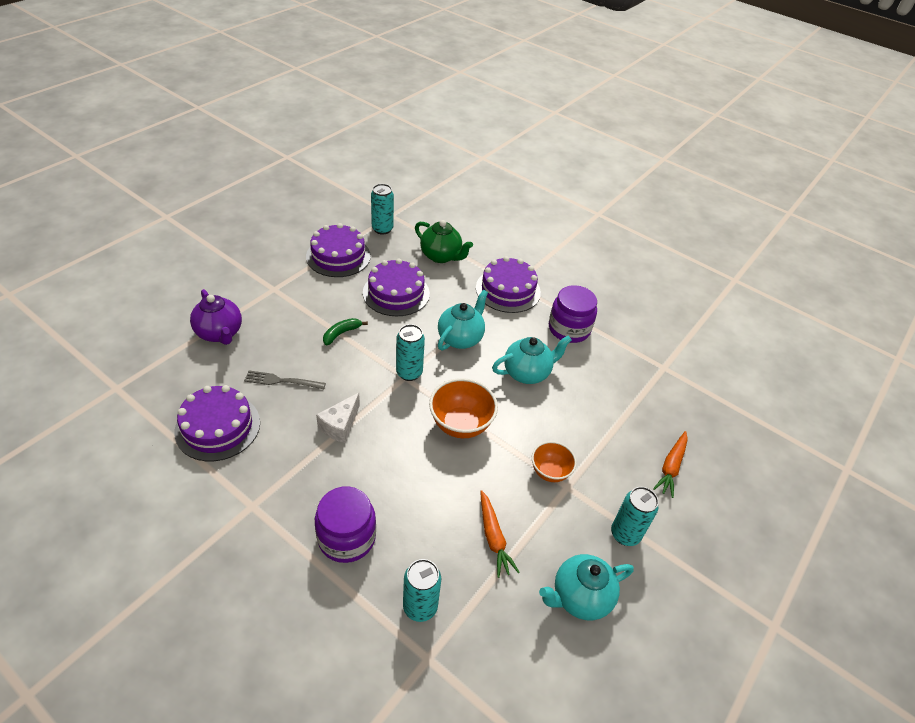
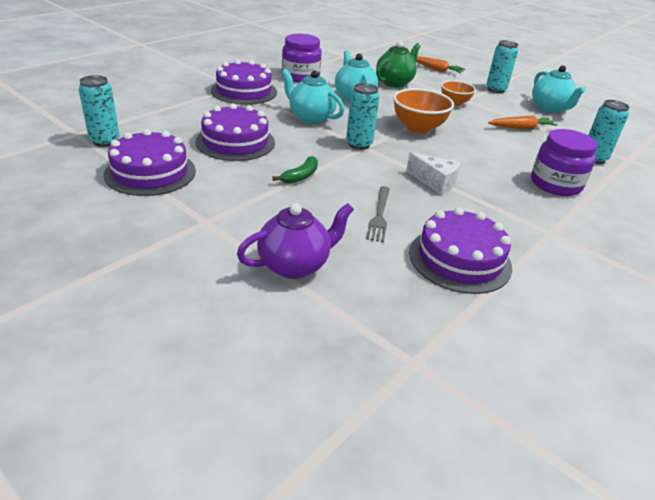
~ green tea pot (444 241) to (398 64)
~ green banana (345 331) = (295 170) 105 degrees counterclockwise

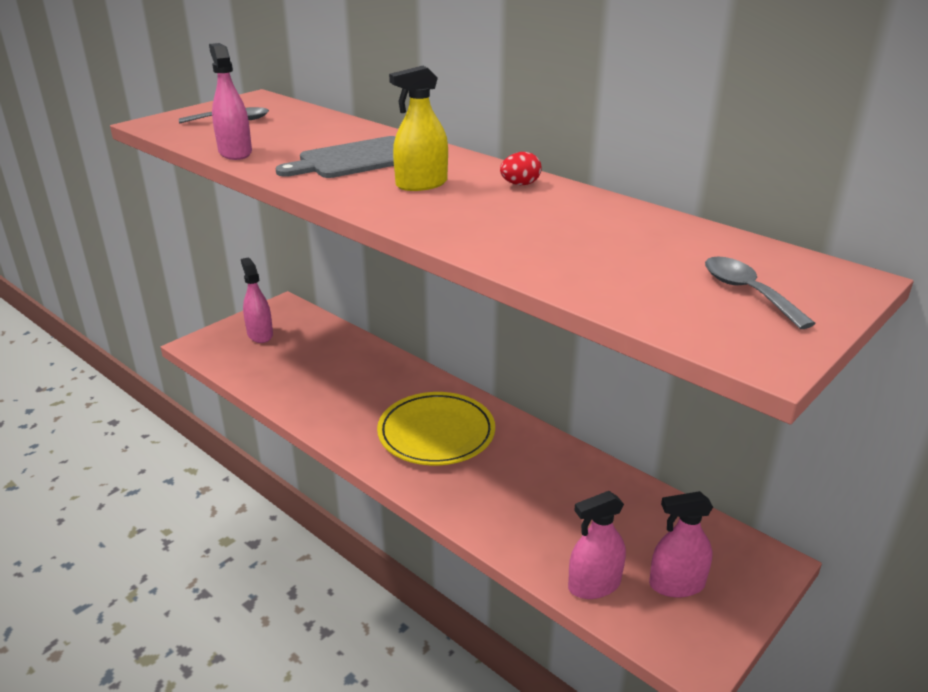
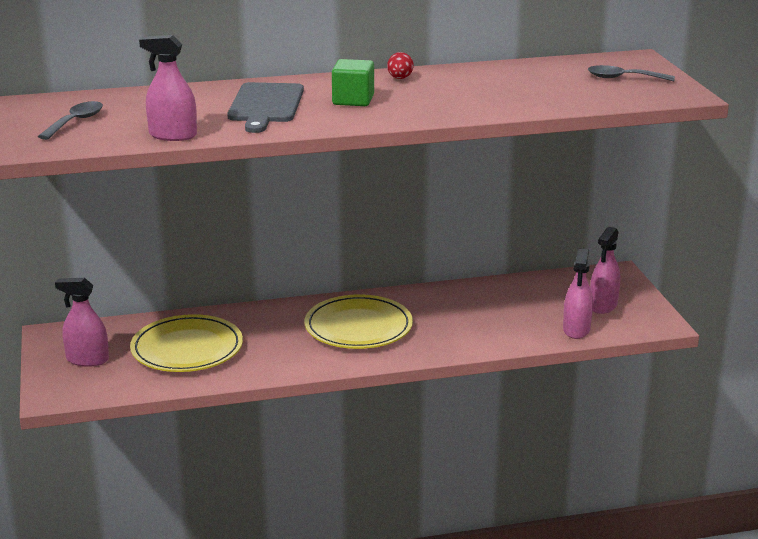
~ yellow spray bottle (418 128) to green solid cube (353 82)
+ yellow flat dish (186 343)

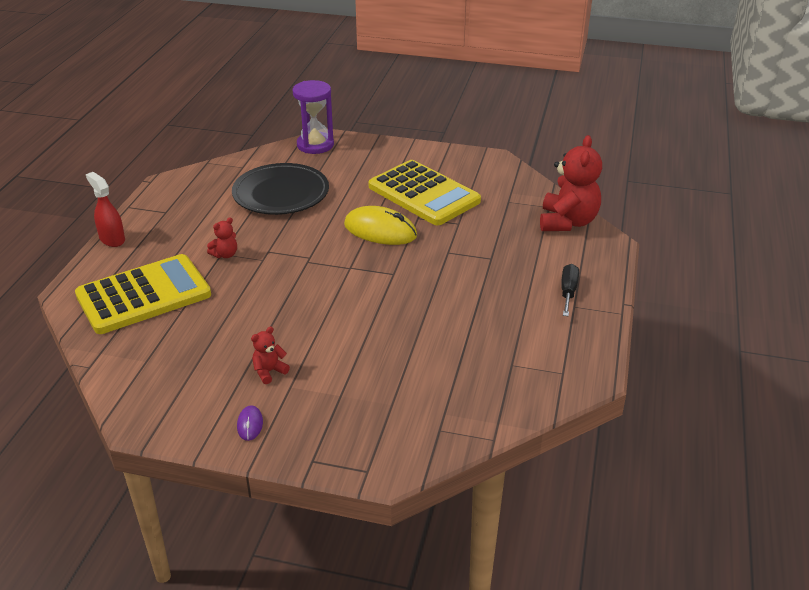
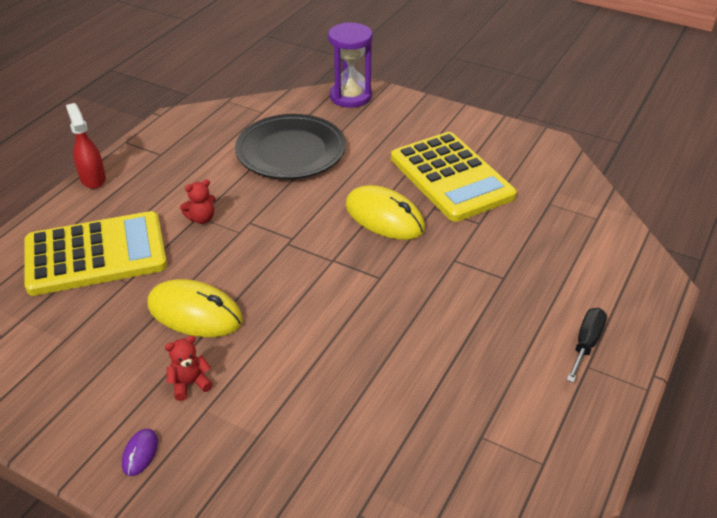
- crimson teddy bear (571 183)
+ yellow PC mouse (195 308)

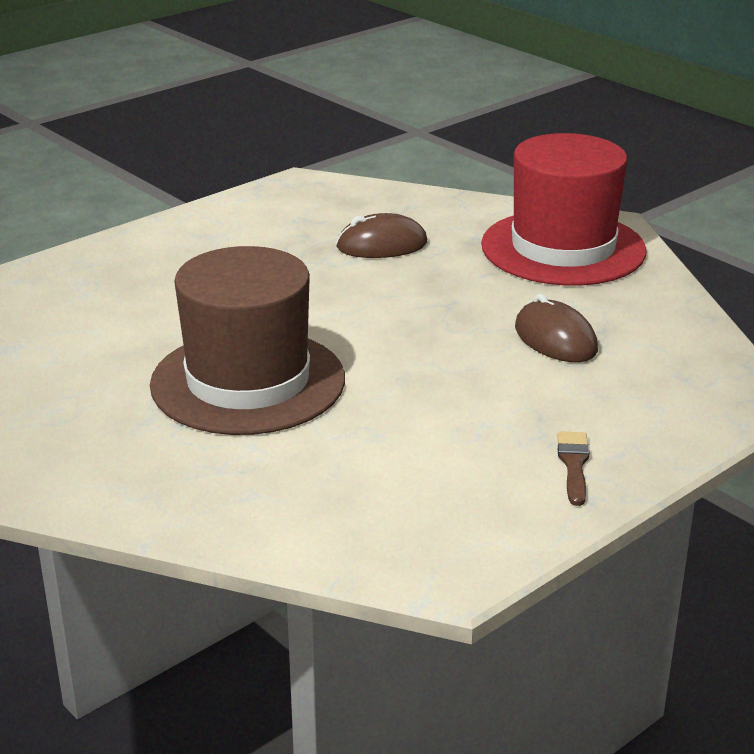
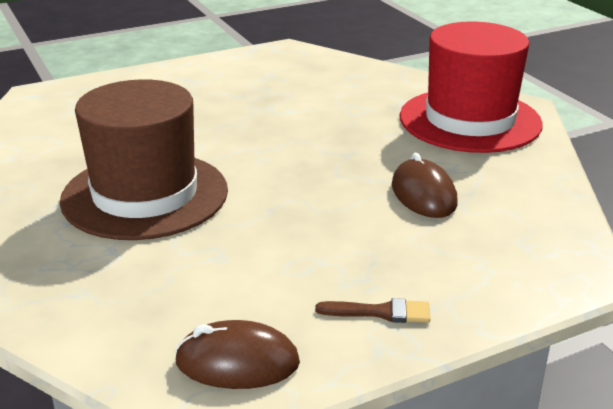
~ brown PC mouse (381 235) to (237 354)
~ brown paint brush (574 468) = (372 310) 75 degrees clockwise

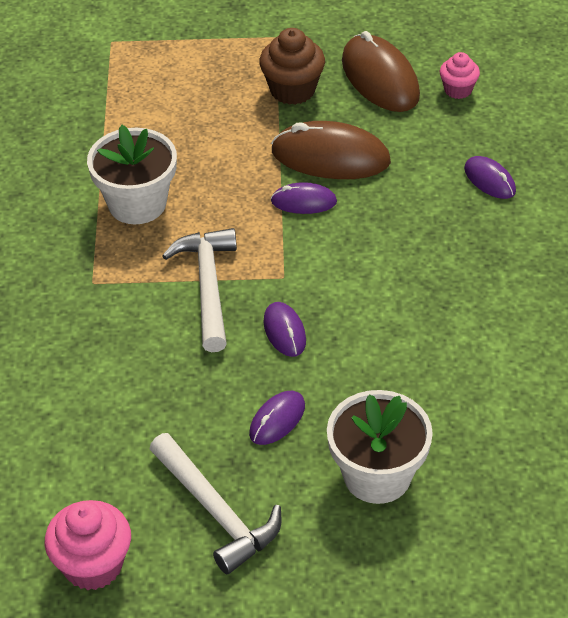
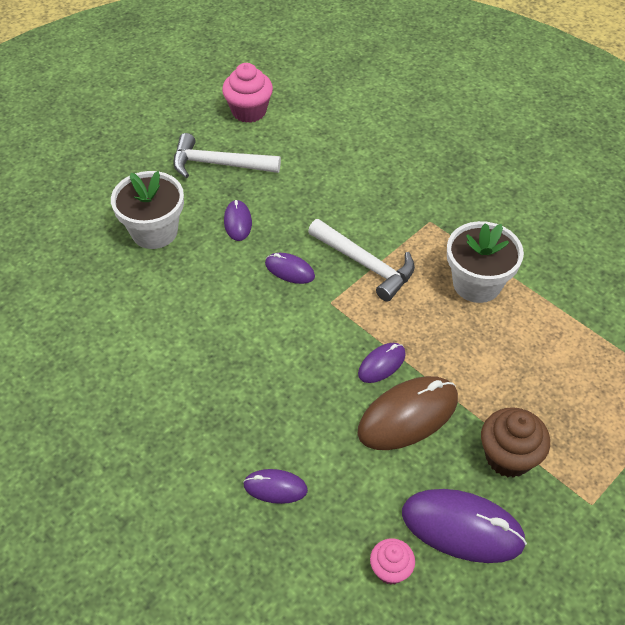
~ brown PC mouse (381 71) to violet PC mouse (464 526)

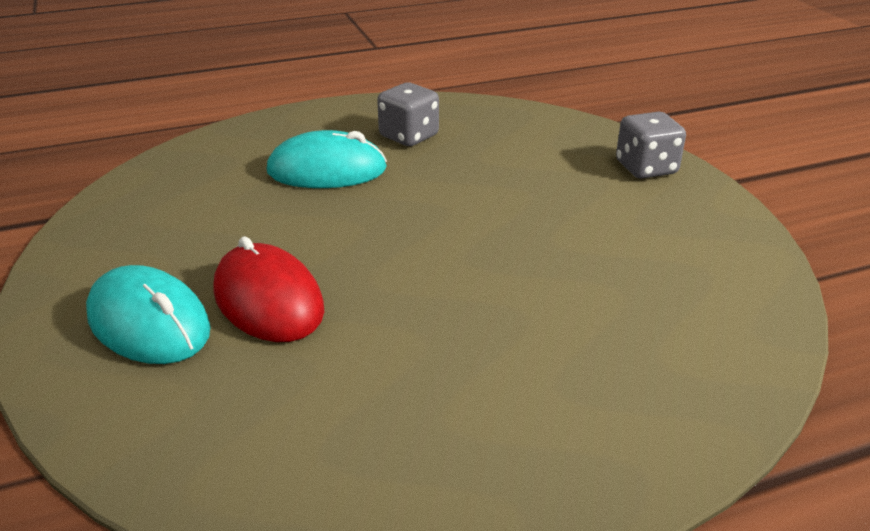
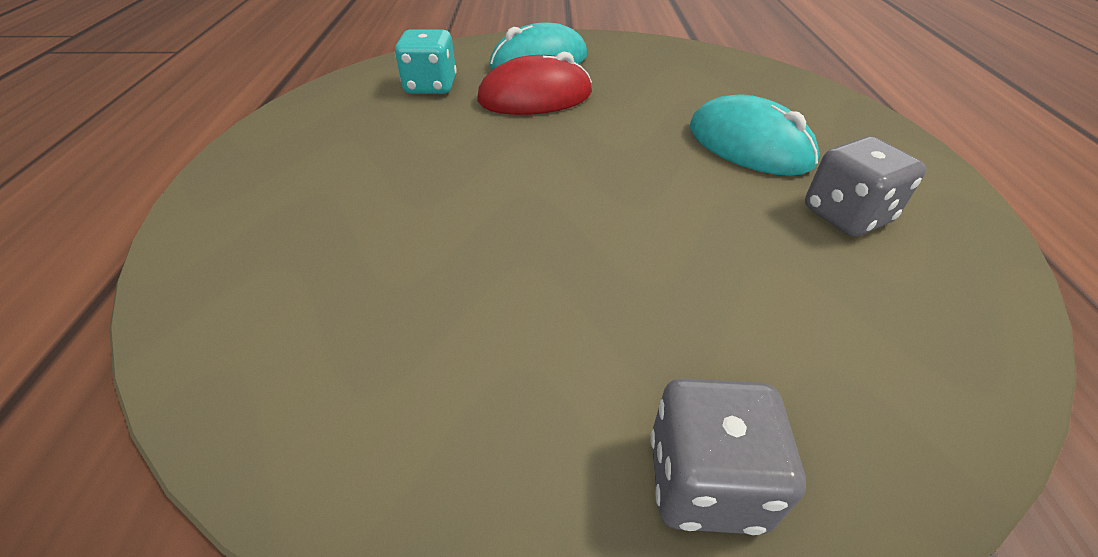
~ teal PC mouse (327 159) = (755 135) 60 degrees counterclockwise
+ teal game die (426 61)

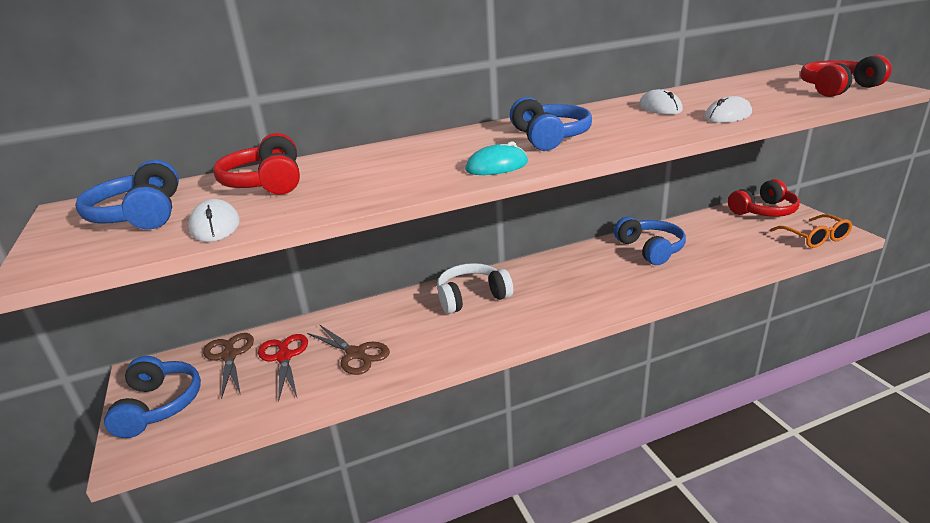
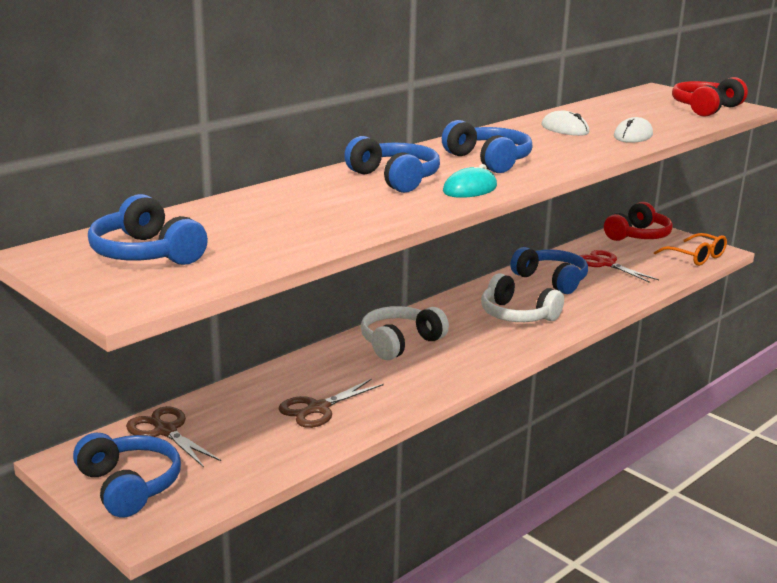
- crimson headphones (256 164)
- pure white PC mouse (214 220)
~ brown scissors (348 349) = (331 403) 120 degrees clockwise
~ crimson scissors (283 368) to (619 266)
+ royal blue headphones (392 164)
+ pure white headphones (522 297)

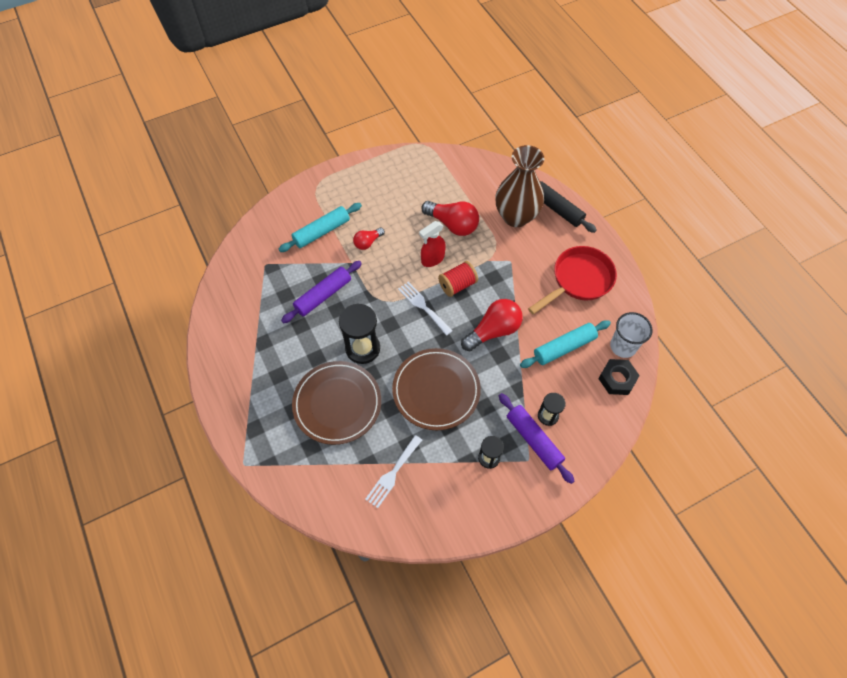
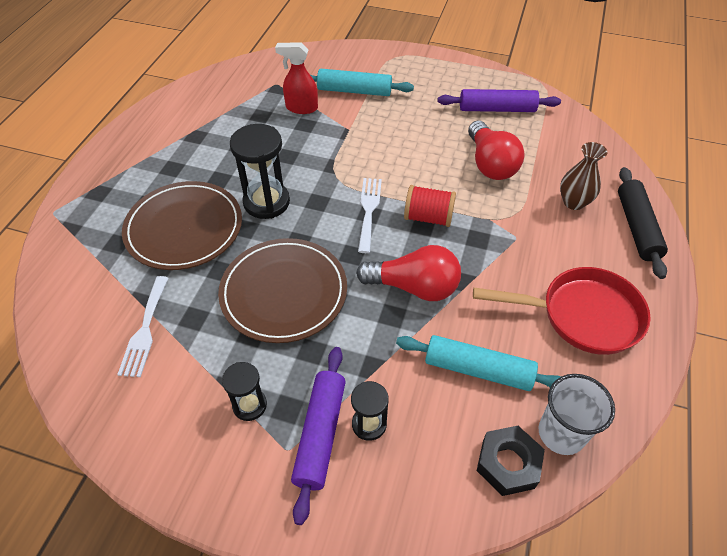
~ brown vase (519 186) = (584 176) x0.54
~ crimson spray bottle (432 244) to (296 78)
- crimson bulb (369 239)
~ violet dough roller (321 292) to (499 100)
~ pure white dinner fork (393 471) = (142 326) 75 degrees counterclockwise

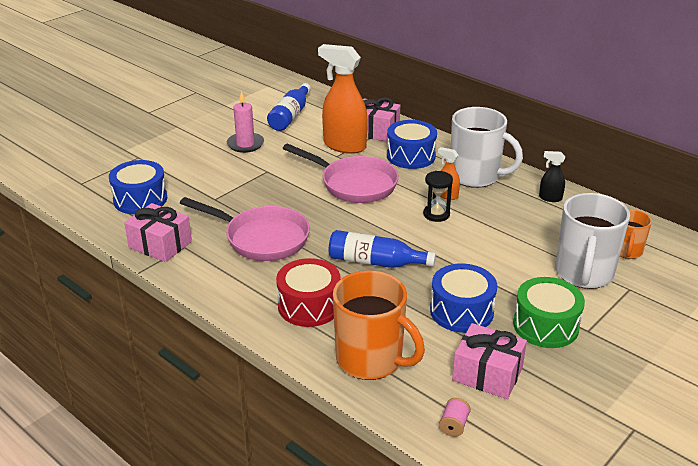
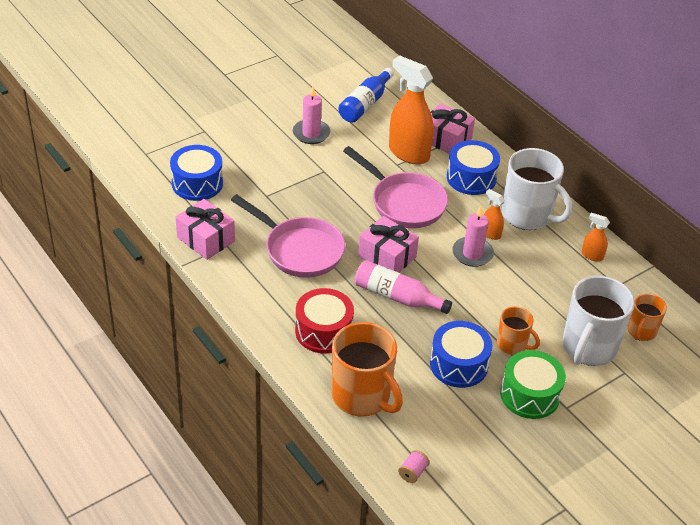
~ ebony spray bottle (552 176) to bright orange spray bottle (596 237)
~ ebony hourglass (438 196) to pink candle (473 236)
~ royal blue drink bottle (382 249) to pink drink bottle (403 287)
~ pink present (489 361) to (388 244)
+ bright orange coffee mug (518 330)

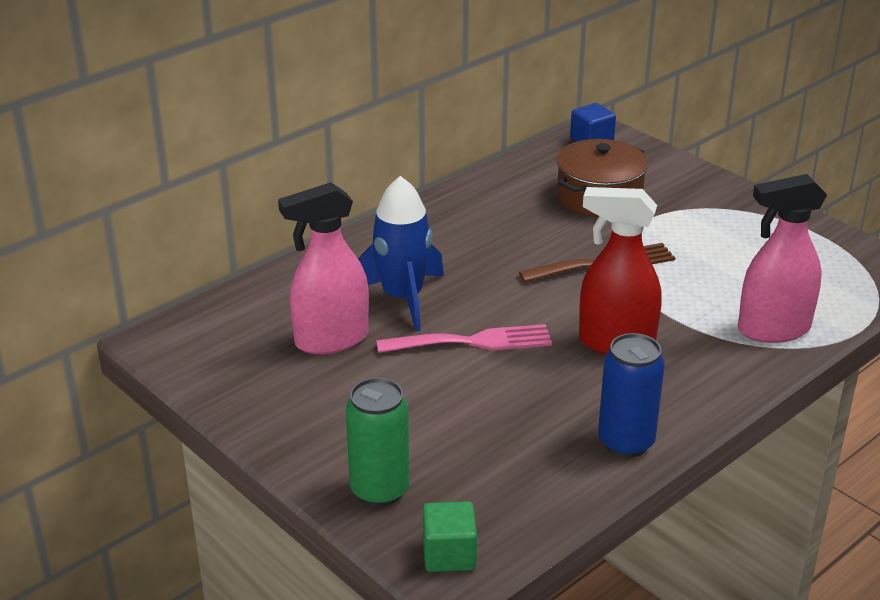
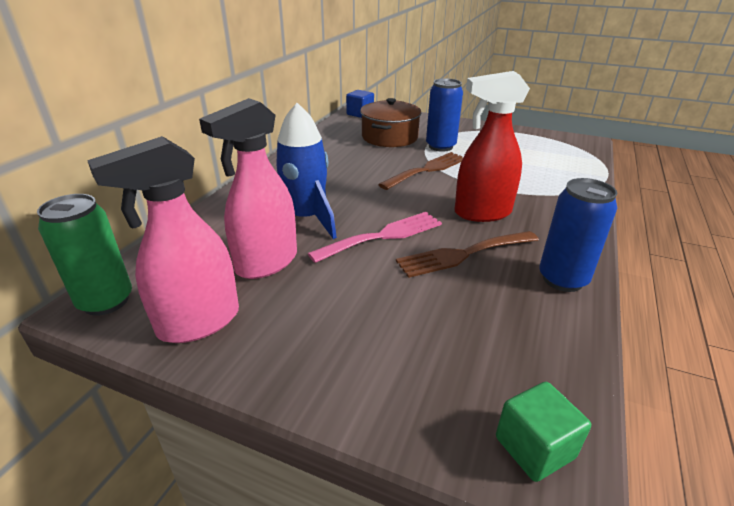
~ pink spray bottle (782 258) to (163 239)
~ green can (378 442) to (84 255)
+ royal blue can (444 115)
+ brown dinner fork (467 254)

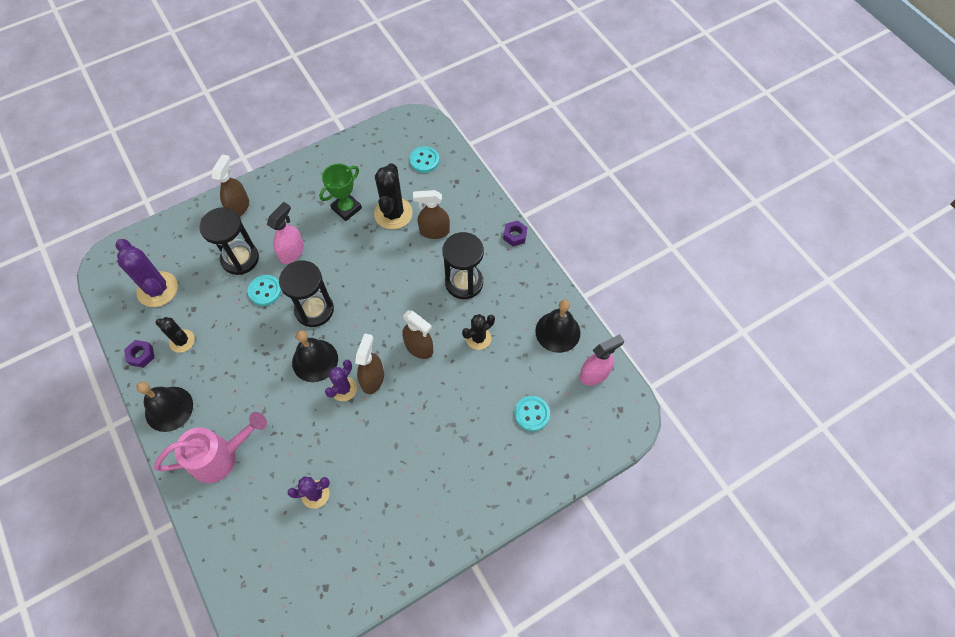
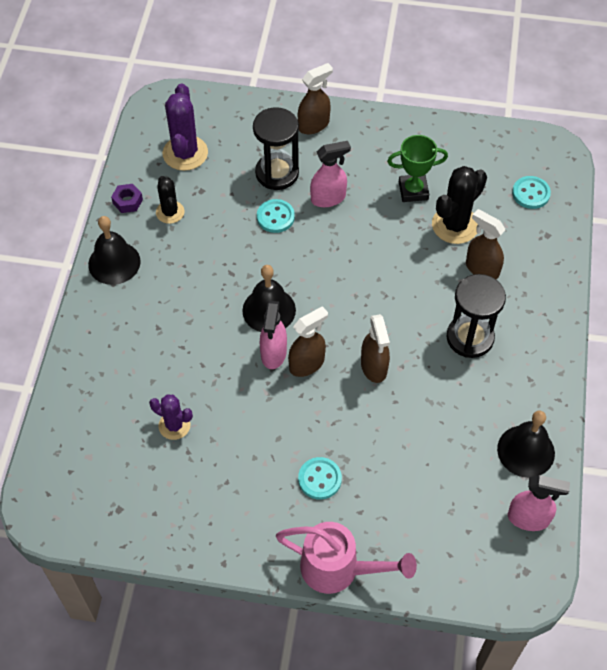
- violet hex nut (515 233)
- ebony hourglass (306 293)
- ebony prickly plant (478 332)
~ violet prickly plant (341 380) to pink spray bottle (273 335)
~ teal shirt button (532 413) to (320 478)
~ pink sprinkling can (210 447) to (346 558)

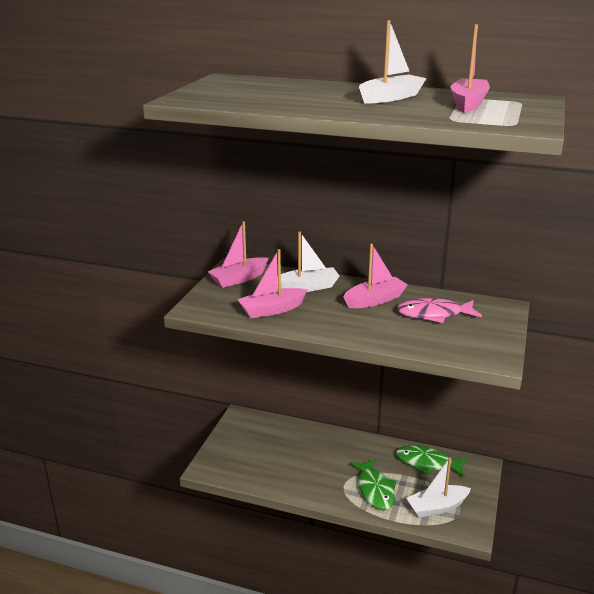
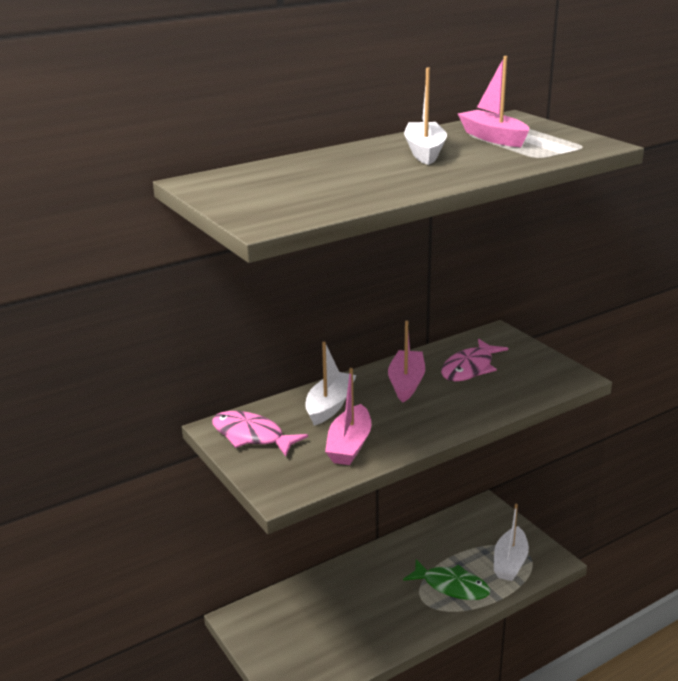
~ pink boat (238 254) to pink fish figure (260 434)
- green fish figure (432 461)

